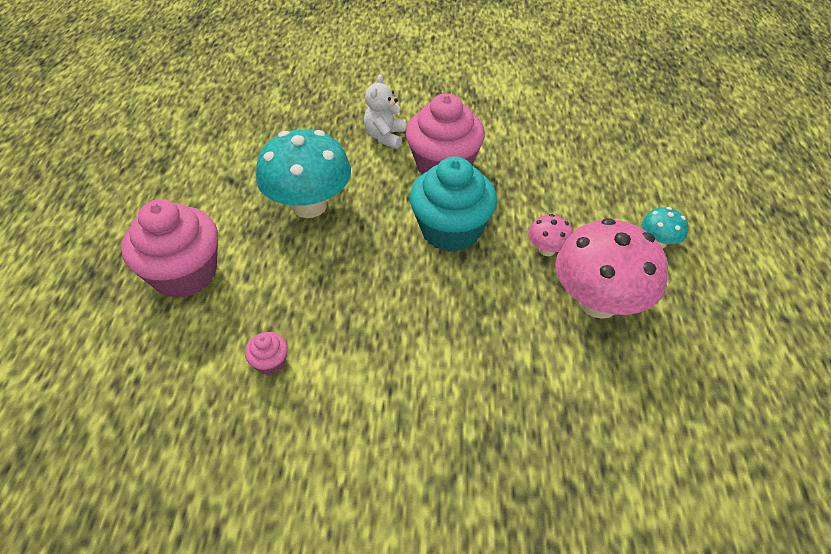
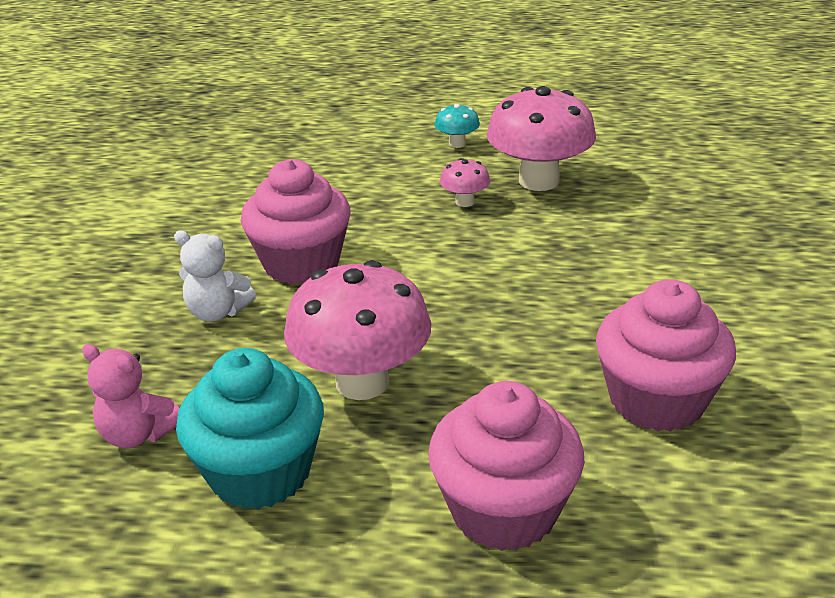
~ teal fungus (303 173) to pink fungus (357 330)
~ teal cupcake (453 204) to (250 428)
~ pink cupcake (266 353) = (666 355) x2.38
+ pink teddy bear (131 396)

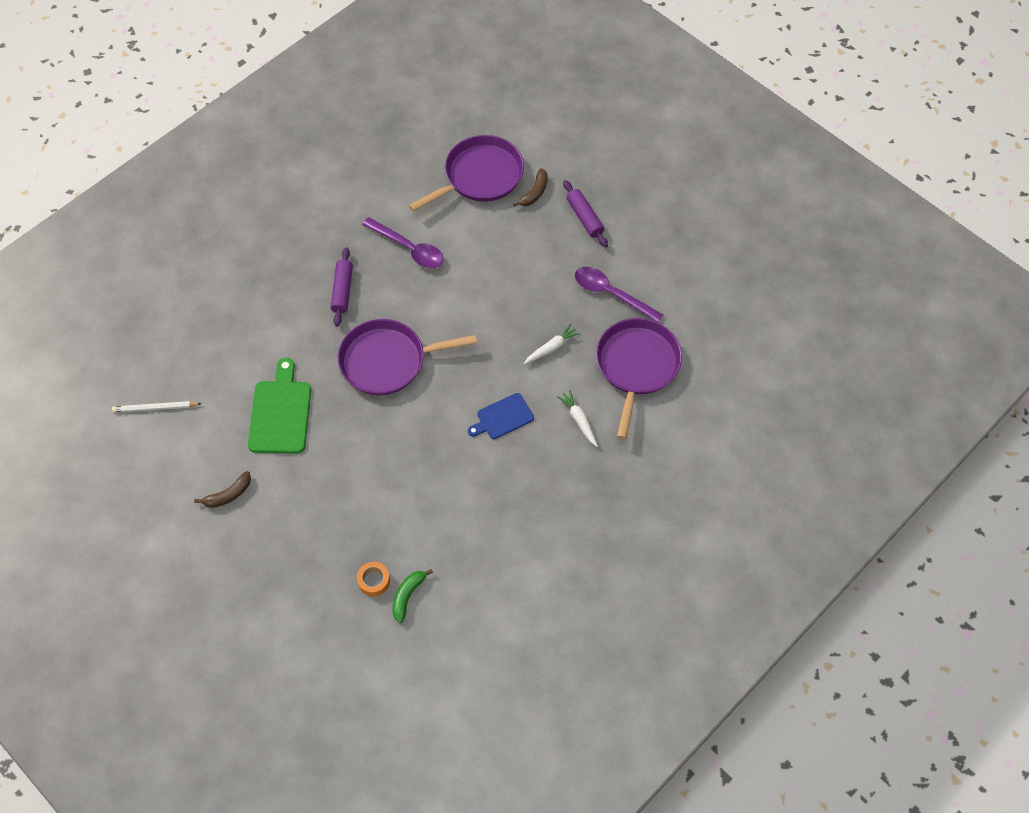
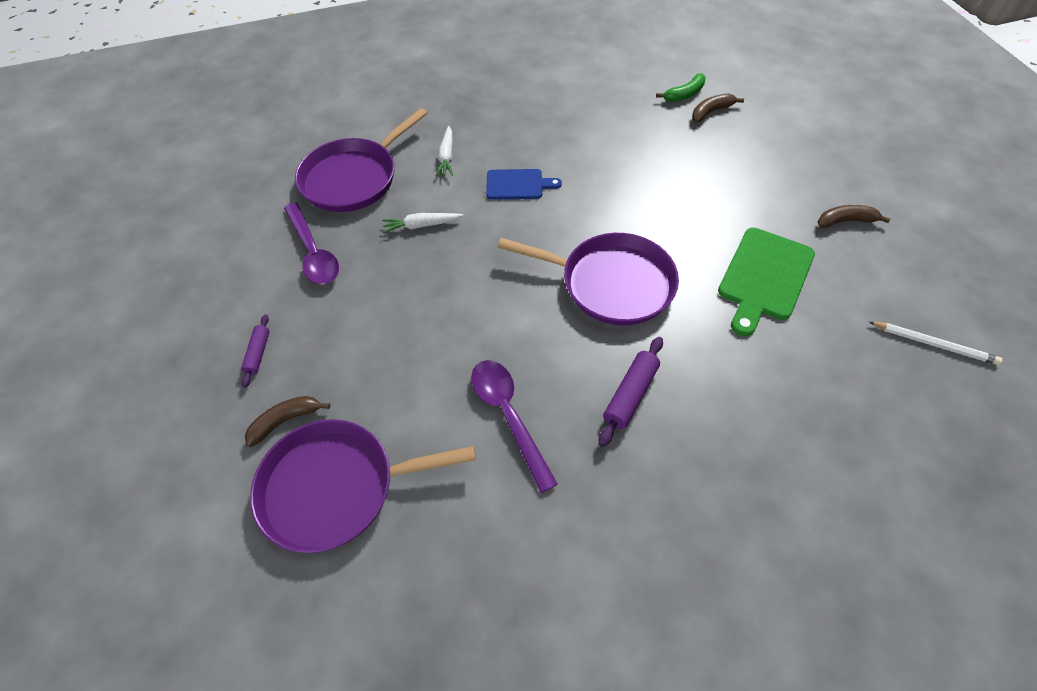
~ violet dough roller (585 213) = (255 351) x0.65
~ bright orange roll of tape (373 579) to brown banana (718 107)

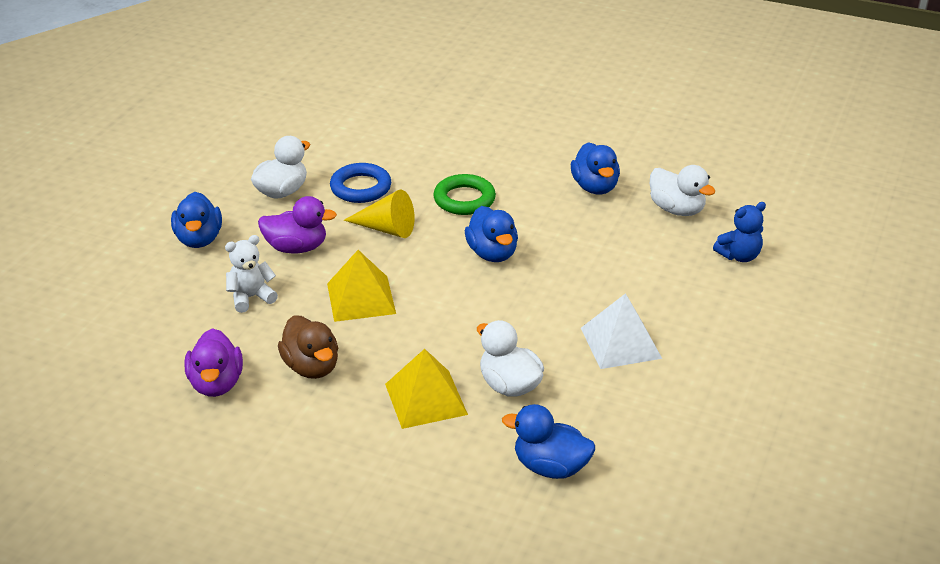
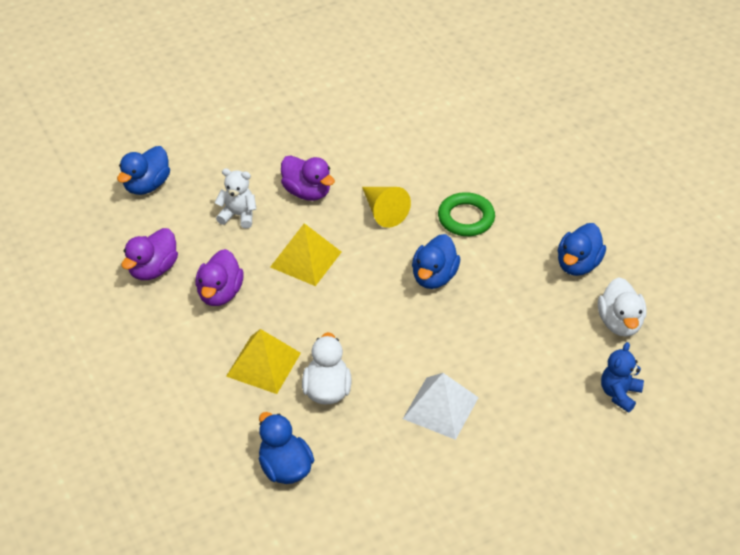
- pure white duck (280 167)
- royal blue torus (360 183)
~ royal blue duck (196 220) to (143 170)
~ royal blue teddy bear (739 232) = (622 377) 105 degrees clockwise
~ brown duck (308 347) to violet duck (219 277)

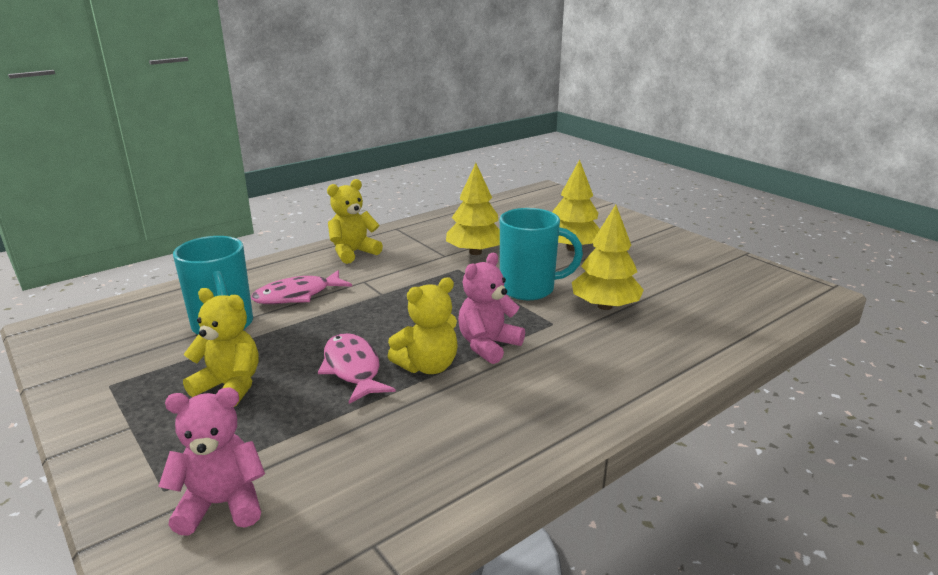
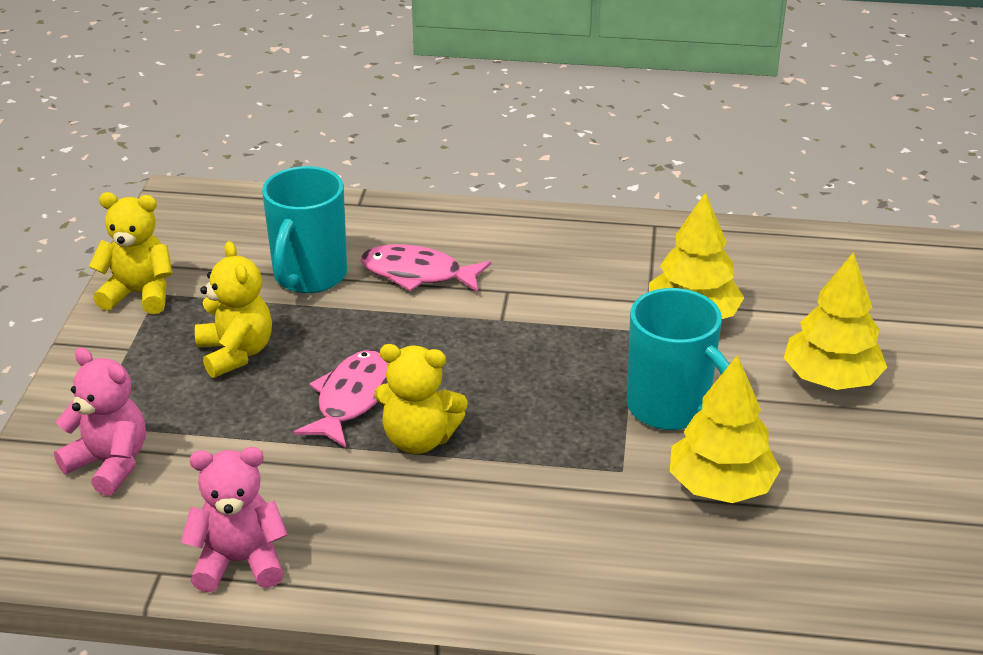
~ yellow teddy bear (355 221) to (131 253)
~ pink teddy bear (491 308) to (234 519)

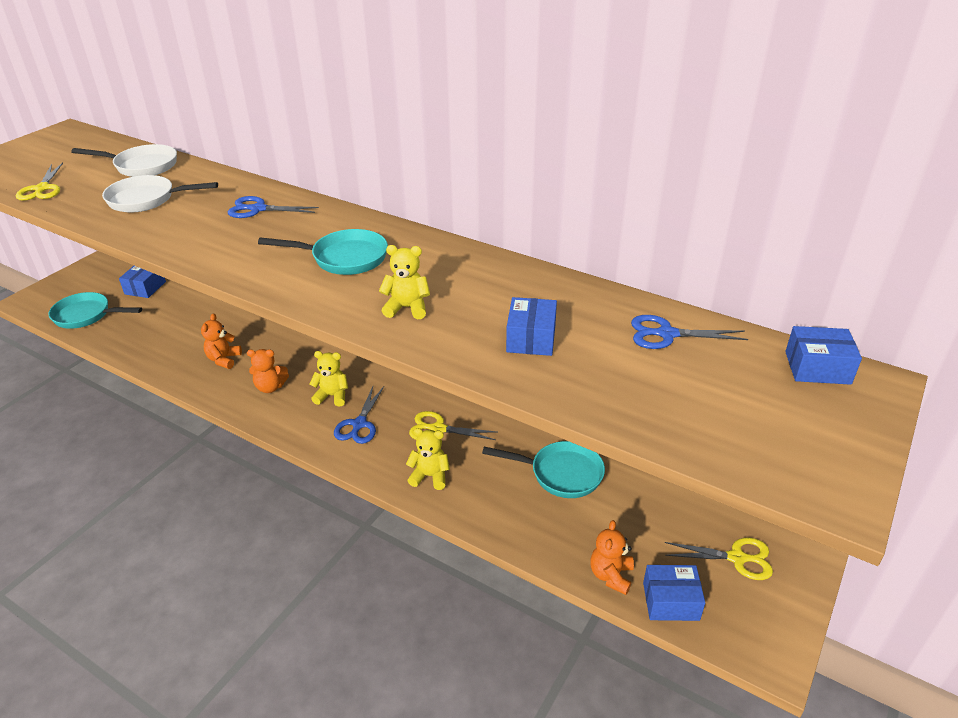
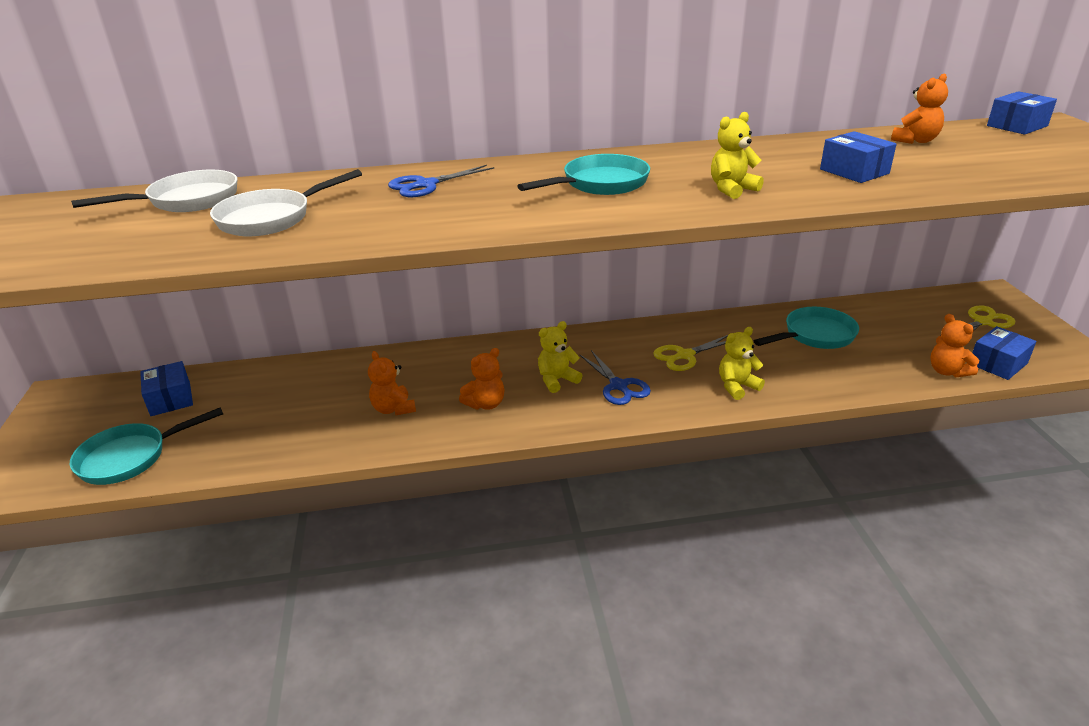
- yellow scissors (39 181)
~ royal blue scissors (689 332) to bright orange teddy bear (919 109)

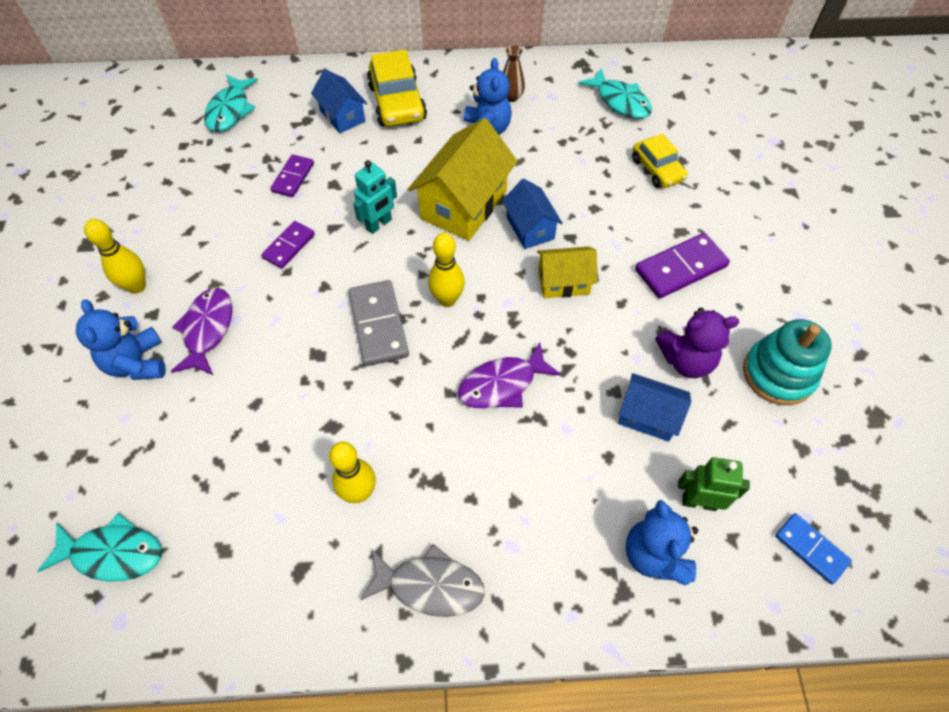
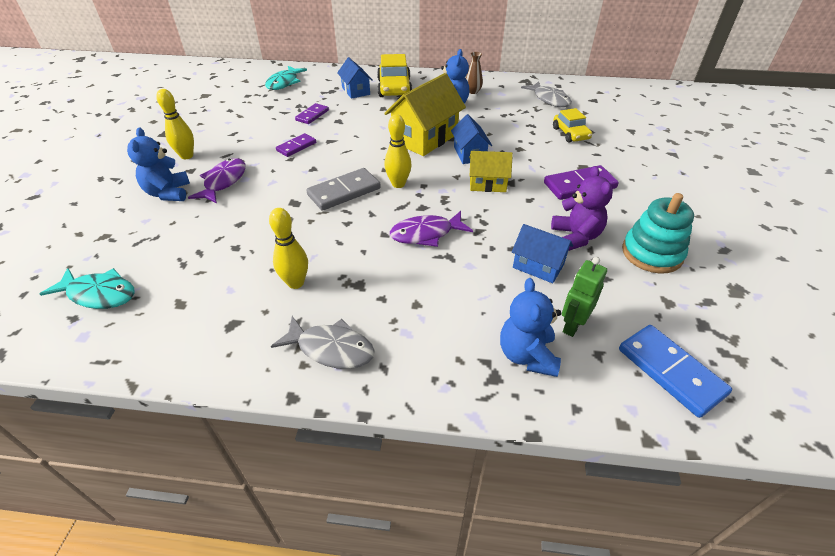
~ teal fish figure (615 93) to ash-grey fish figure (546 94)
- teal robot figure (375 197)
~ ash-grey domino tile (378 323) = (343 189) 60 degrees clockwise
~ violet teddy bear (697 342) = (582 208) 105 degrees counterclockwise
~ green robot figure (714 484) = (584 297) 75 degrees counterclockwise
~ royal blue domino tile (813 548) = (675 371) x1.60

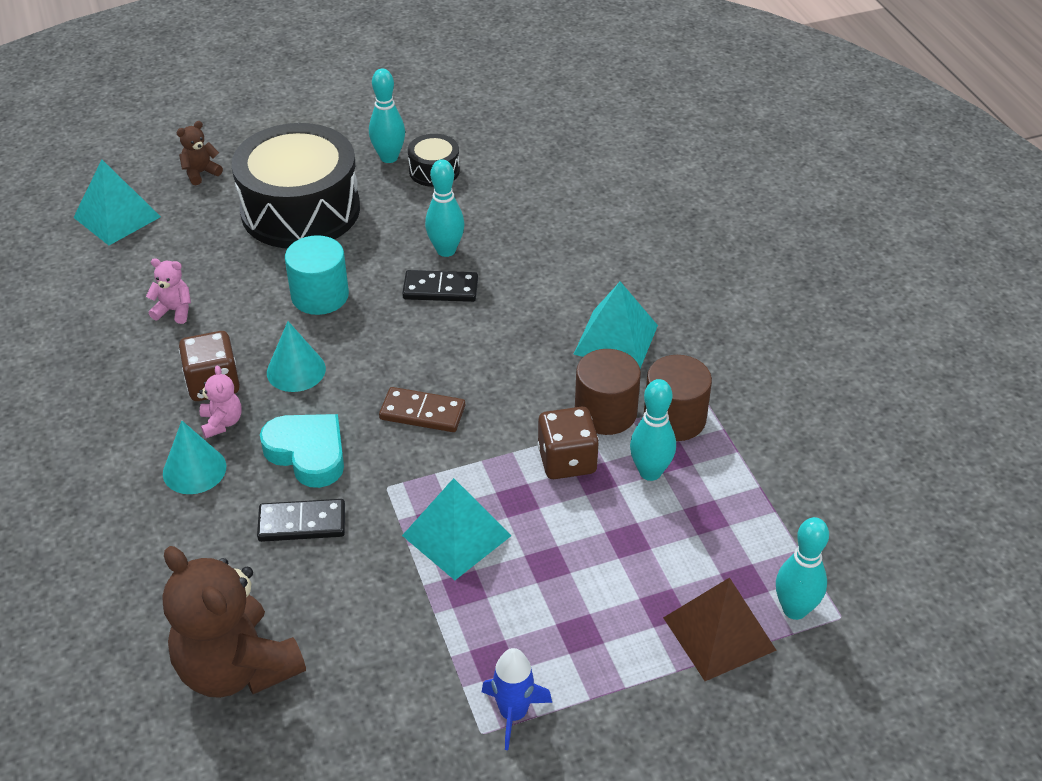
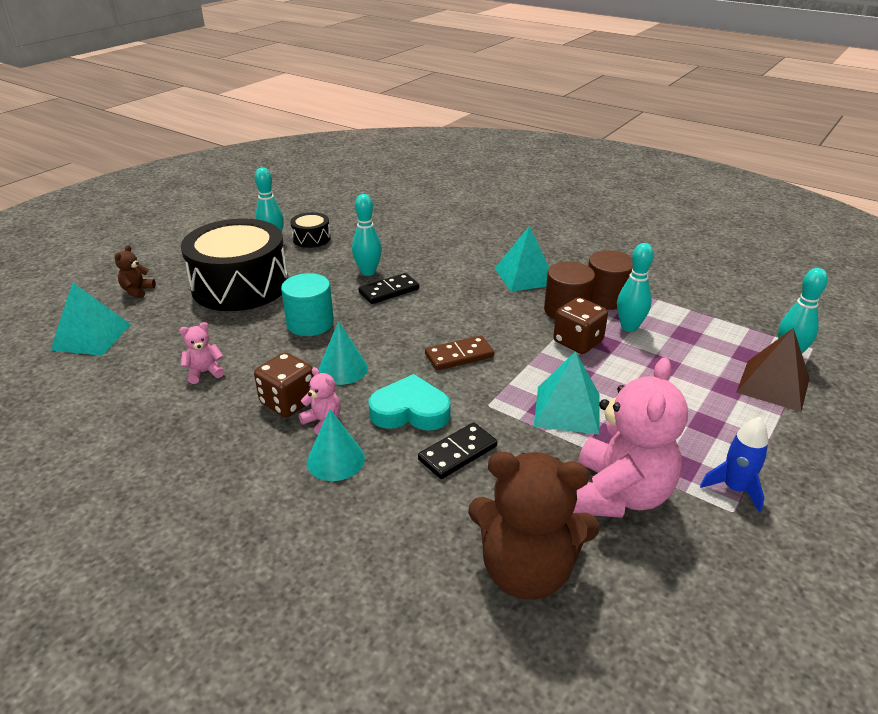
+ pink teddy bear (630 437)

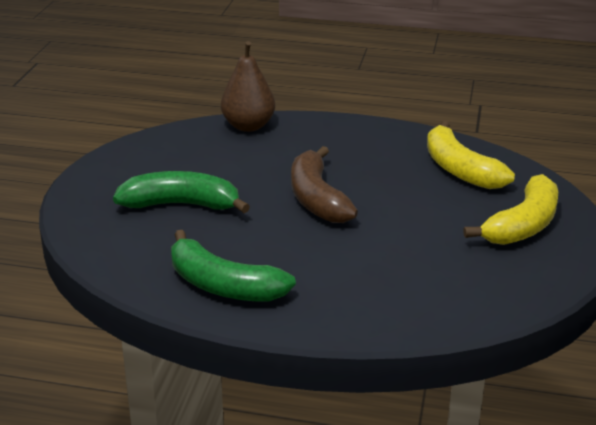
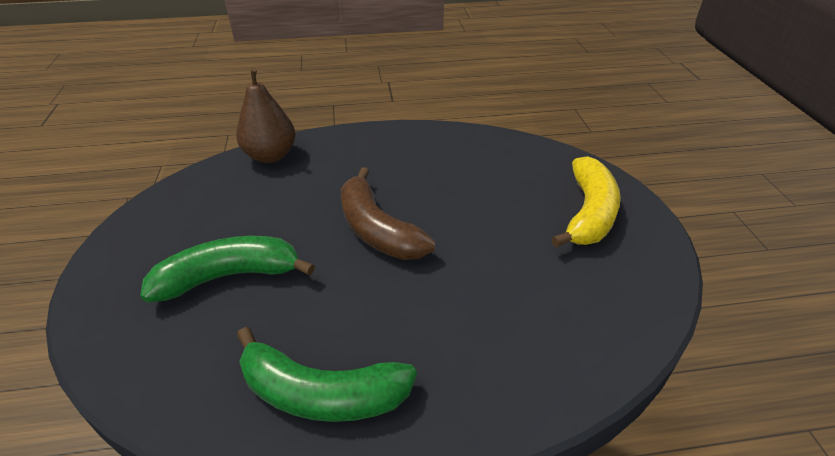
- yellow banana (471 155)

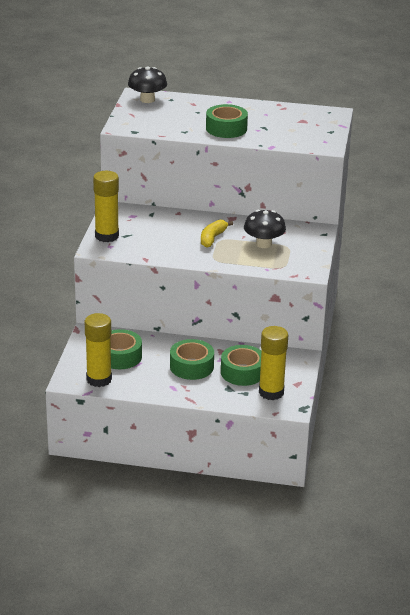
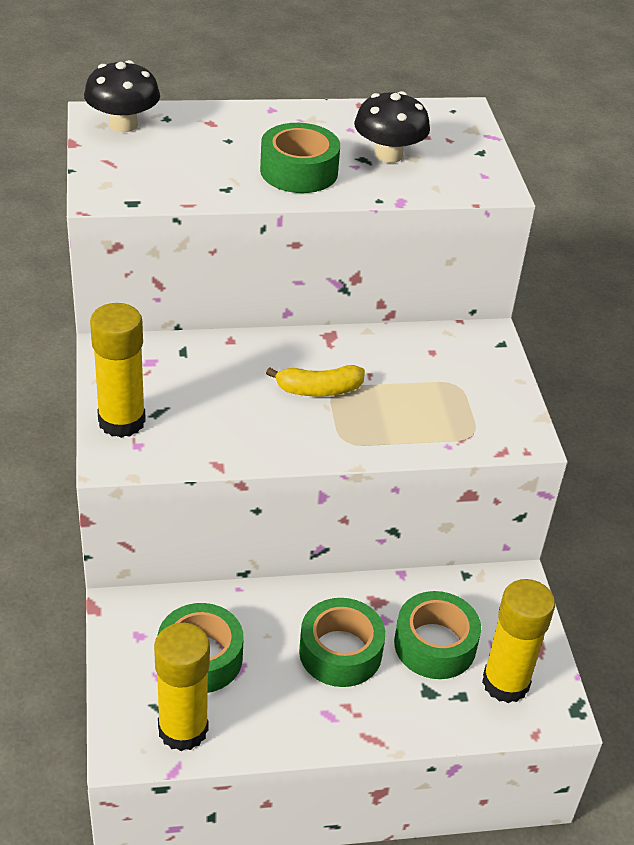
~ ebony fungus (265 229) to (392 127)
~ yellow banana (217 234) = (315 381) 105 degrees counterclockwise

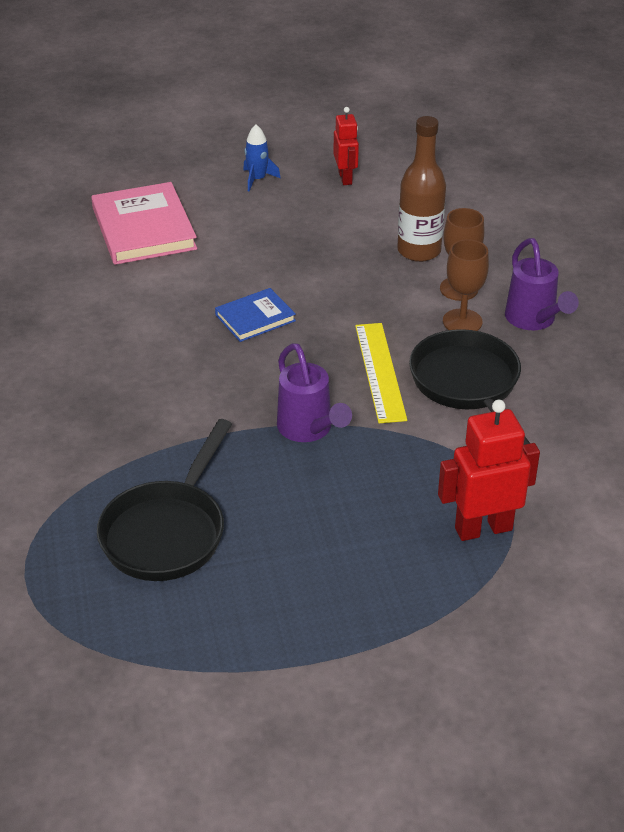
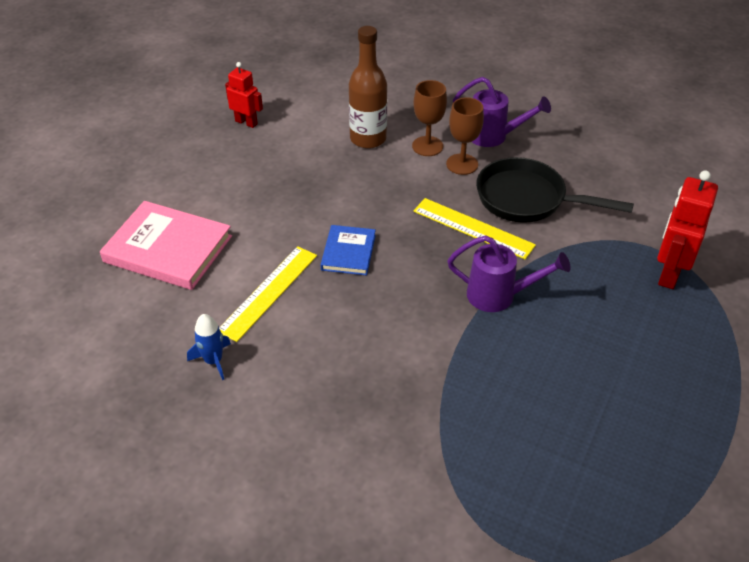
~ royal blue spaceship (262 158) to (209 347)
- ebony pan (164 500)
+ yellow straightedge (268 294)

